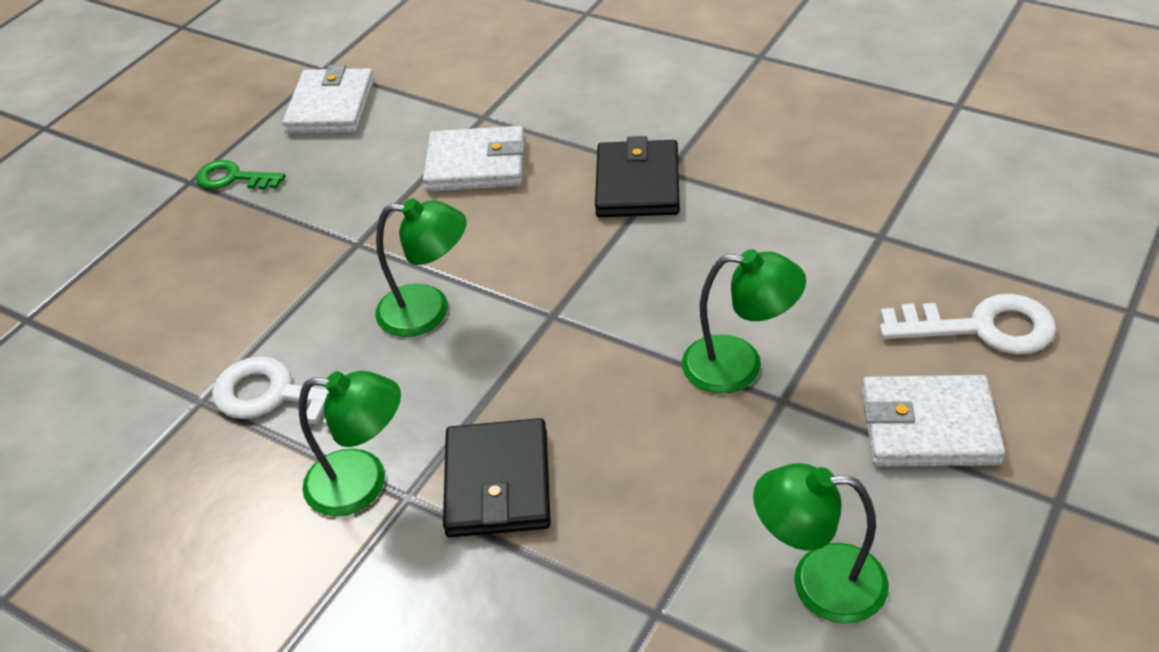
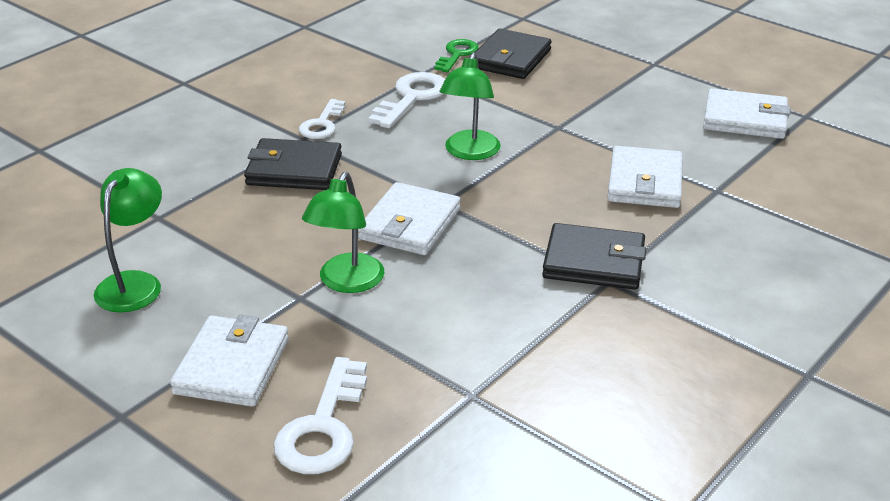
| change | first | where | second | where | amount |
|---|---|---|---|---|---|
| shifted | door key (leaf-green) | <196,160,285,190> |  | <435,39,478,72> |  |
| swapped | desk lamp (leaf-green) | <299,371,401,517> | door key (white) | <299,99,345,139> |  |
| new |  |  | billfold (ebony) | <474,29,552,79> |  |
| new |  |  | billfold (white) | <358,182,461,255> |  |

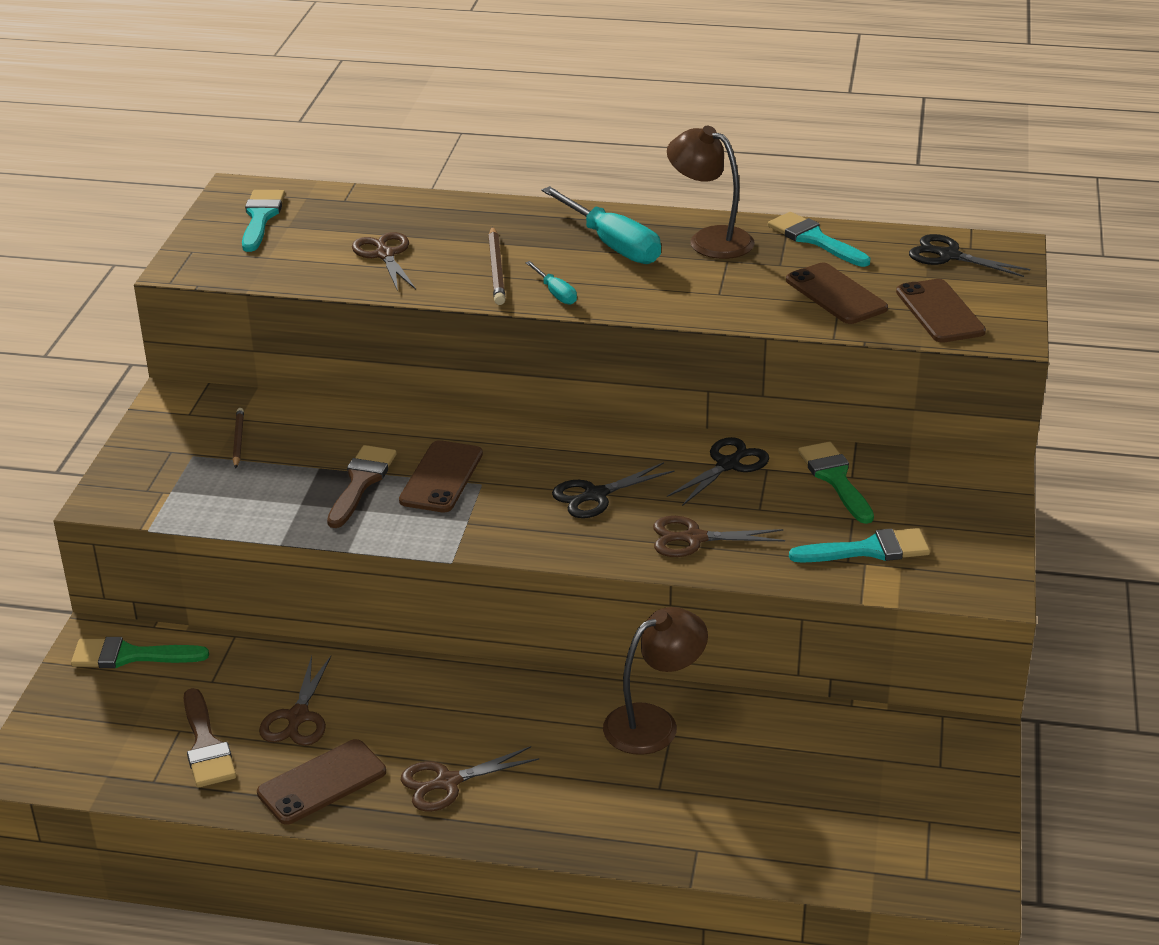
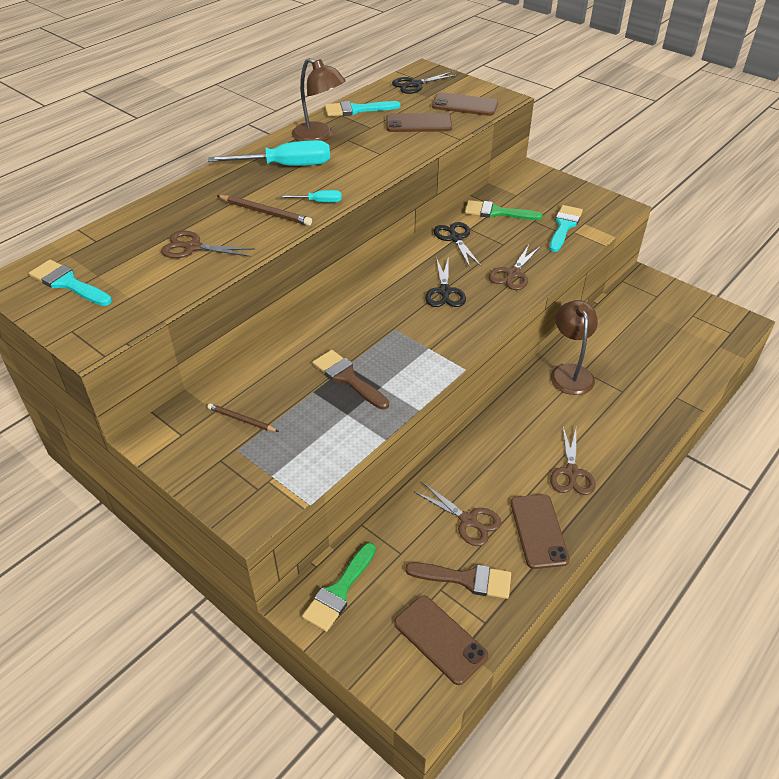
| change | first | where | second | where | amount |
|---|---|---|---|---|---|
| rotated | desk lamp (dark brown) | <667,126,755,259> |  | <292,58,346,141> | 120 degrees counterclockwise |
| shifted | mobile phone (dark brown) | <399,440,483,513> |  | <394,595,488,685> |  |

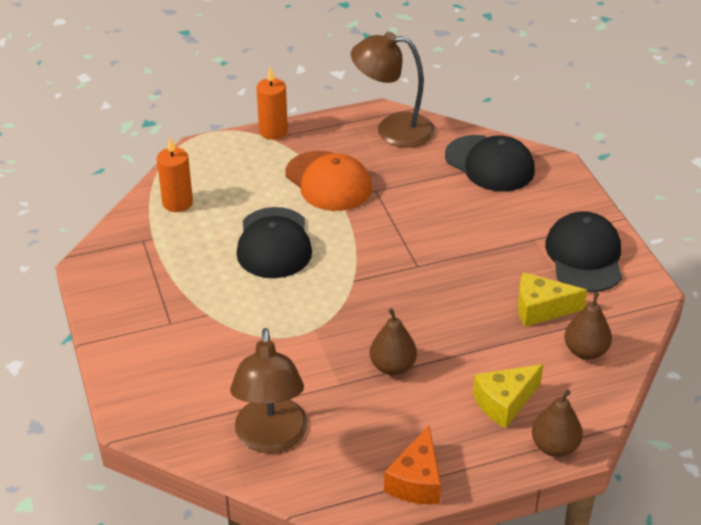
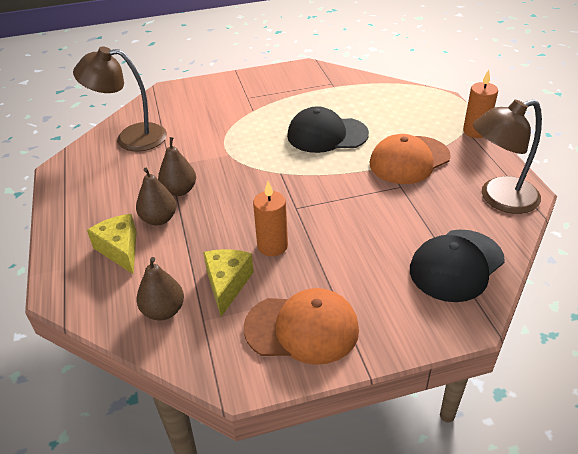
| change | first | where | second | where | amount |
|---|---|---|---|---|---|
| rotated | desk lamp (dark brown) | <351,32,435,147> |  | <473,99,542,214> | 120 degrees counterclockwise |
| shifted | wax candle (bright orange) | <157,137,193,212> |  | <253,181,288,256> |  |
| repainted | cap (ebony) | <545,211,622,292> | cap (bright orange) | <244,288,359,365> |  |
| shifted | pear fruit (dark brown) | <532,390,583,457> |  | <136,168,176,225> |  |
| gone | cheese wedge (bright orange) | <384,426,441,504> |  |  |  |

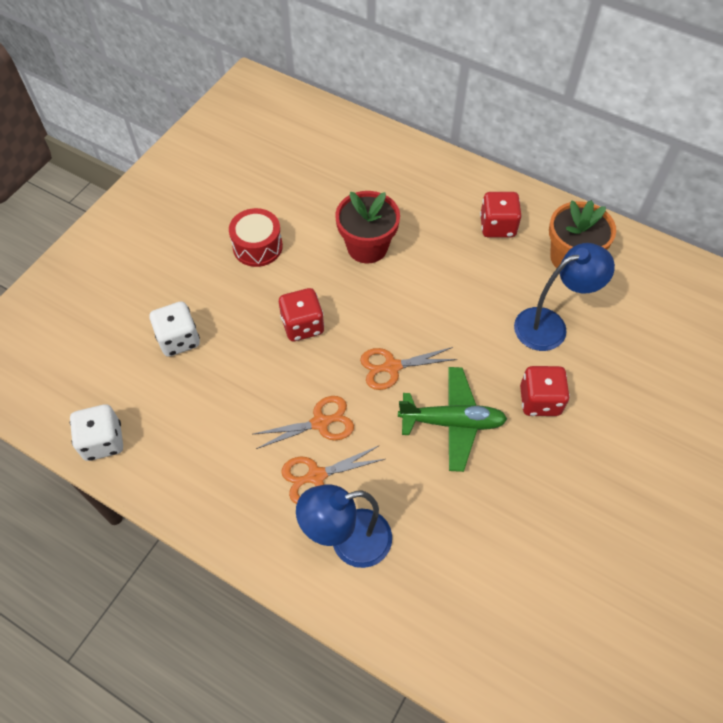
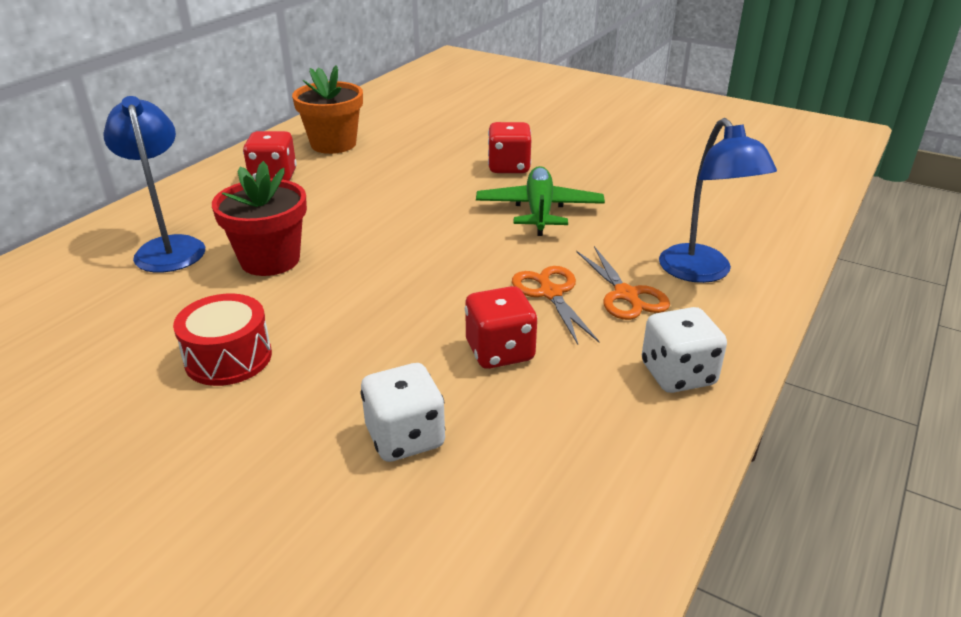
| change | first | where | second | where | amount |
|---|---|---|---|---|---|
| shifted | desk lamp (cobalt) | <514,243,615,351> |  | <104,96,205,272> |  |
| shifted | game die (red) | <279,288,324,341> |  | <465,286,537,369> |  |
| gone | shears (bright orange) | <360,347,457,390> |  |  |  |
| shifted | game die (white) | <70,404,123,461> |  | <642,307,727,393> |  |

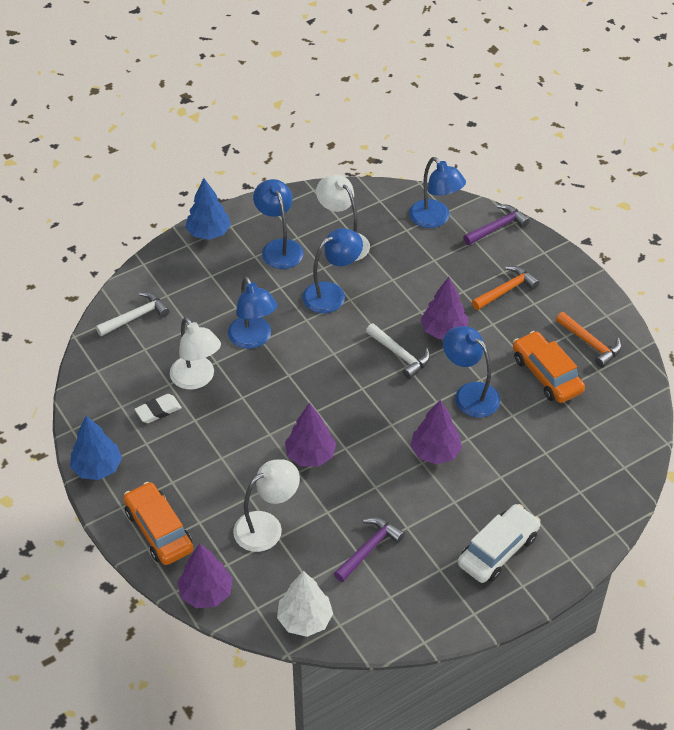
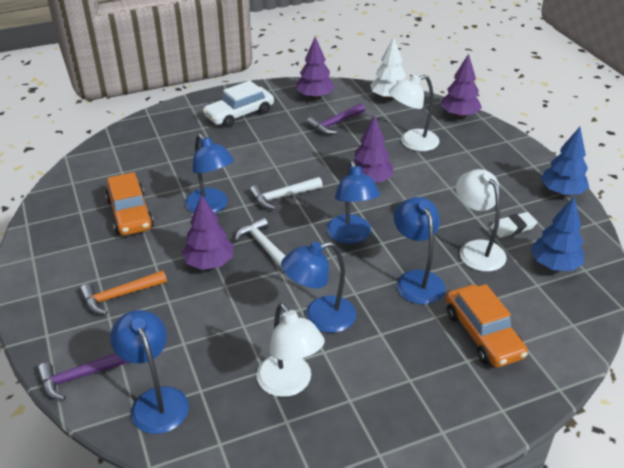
| change | first | where | second | where | amount |
|---|---|---|---|---|---|
| shifted | toy tree (cobalt) | <185,178,231,240> |  | <531,196,584,271> |  |
| shifted | desk lamp (cobalt) | <253,179,303,269> |  | <327,160,380,244> |  |
| shifted | hammer (white) | <96,292,170,336> |  | <250,177,323,210> |  |
| gone | hammer (bright orange) | <556,312,622,368> |  |  |  |
| shifted | toy tree (purple) | <411,400,462,464> |  | <296,37,335,99> |  |
| shifted | automobile (bright orange) | <123,482,193,565> |  | <446,284,528,367> |  |

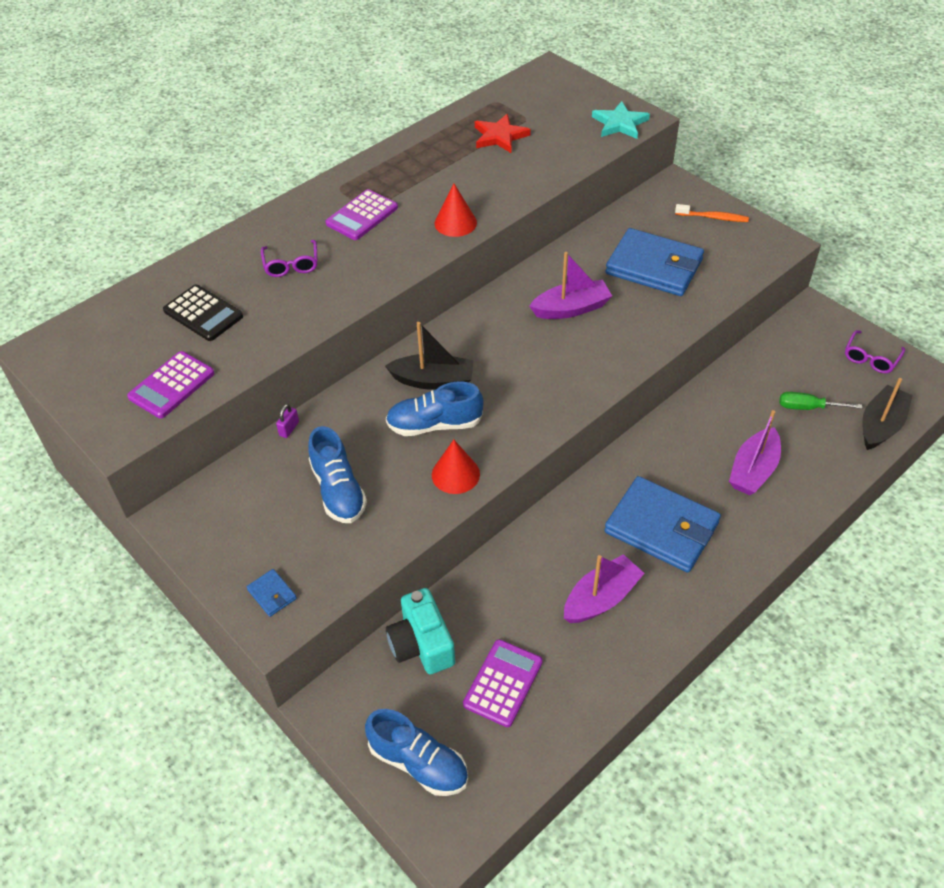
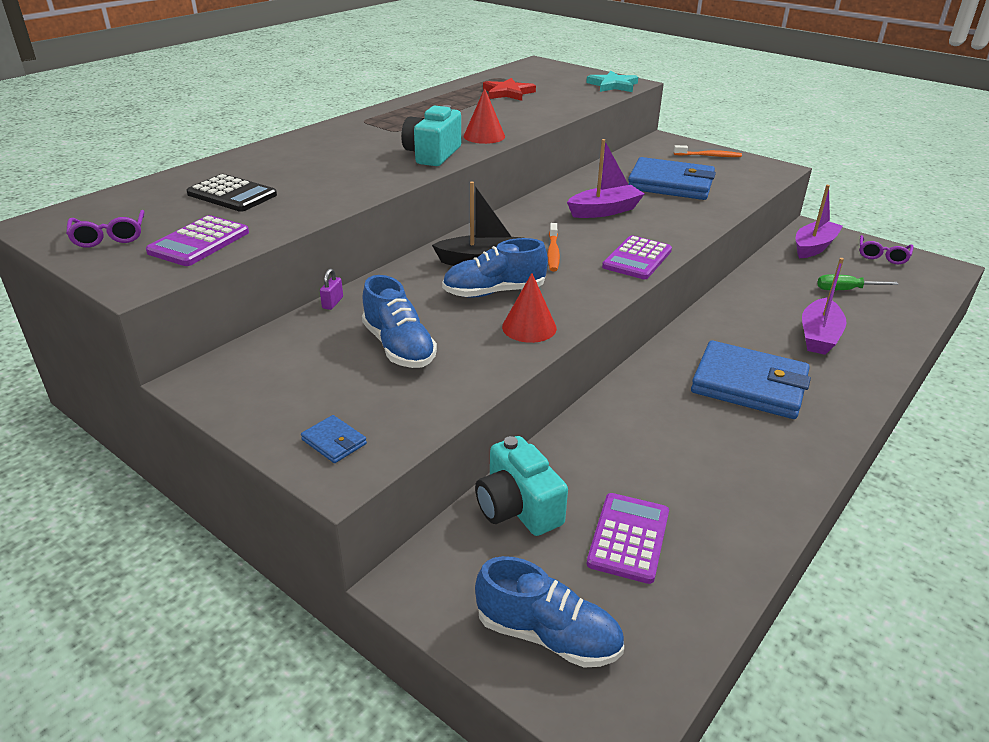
| change | first | where | second | where | amount |
|---|---|---|---|---|---|
| shifted | calculator (purple) | <325,189,398,240> |  | <602,235,672,279> |  |
| shifted | glasses (purple) | <261,240,318,277> |  | <66,210,145,248> |  |
| gone | sailboat (ebony) | <862,378,913,450> |  |  |  |
| shifted | sailboat (purple) | <564,554,645,623> |  | <796,185,843,258> |  |
| new |  |  | photo camera (teal) | <401,105,461,166> |  |
| new |  |  | tooth brush (bright orange) | <547,223,560,271> |  |

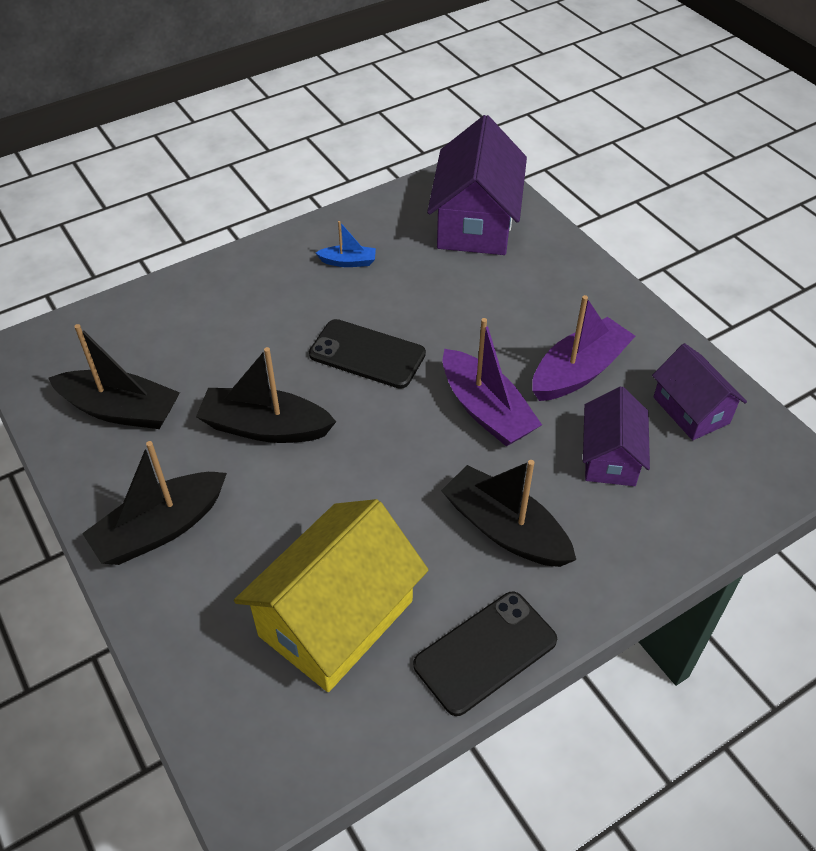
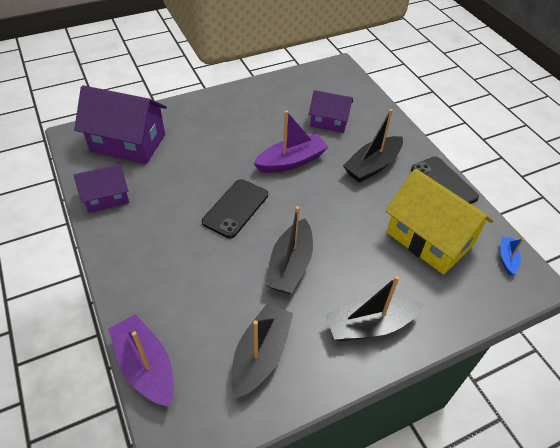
| change | first | where | second | where | amount |
|---|---|---|---|---|---|
| shifted | sailboat (cobalt) | <316,221,376,267> |  | <500,237,524,275> |  |
| shifted | sailboat (purple) | <532,295,635,401> |  | <108,314,174,407> |  |
| shifted | house (purple) | <652,343,747,440> |  | <74,164,129,213> |  |
| rotated | sailboat (ebony) | <82,441,227,565> |  | <325,276,423,341> | 105 degrees clockwise |

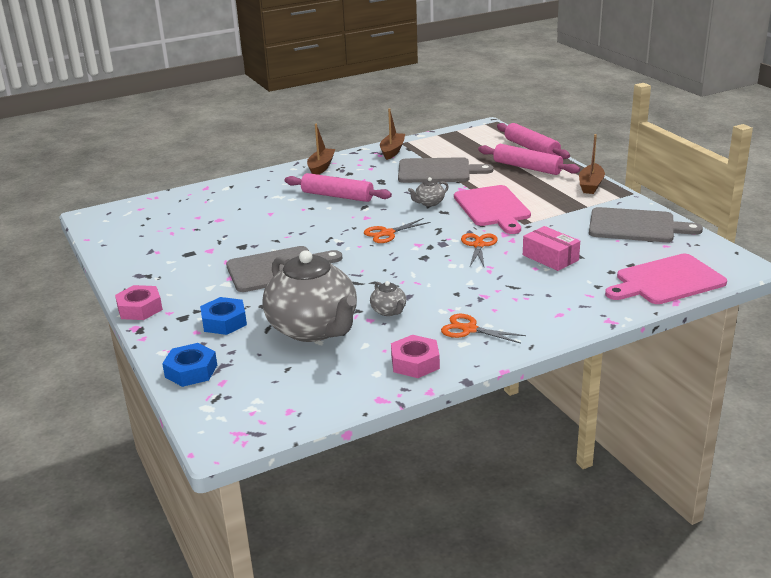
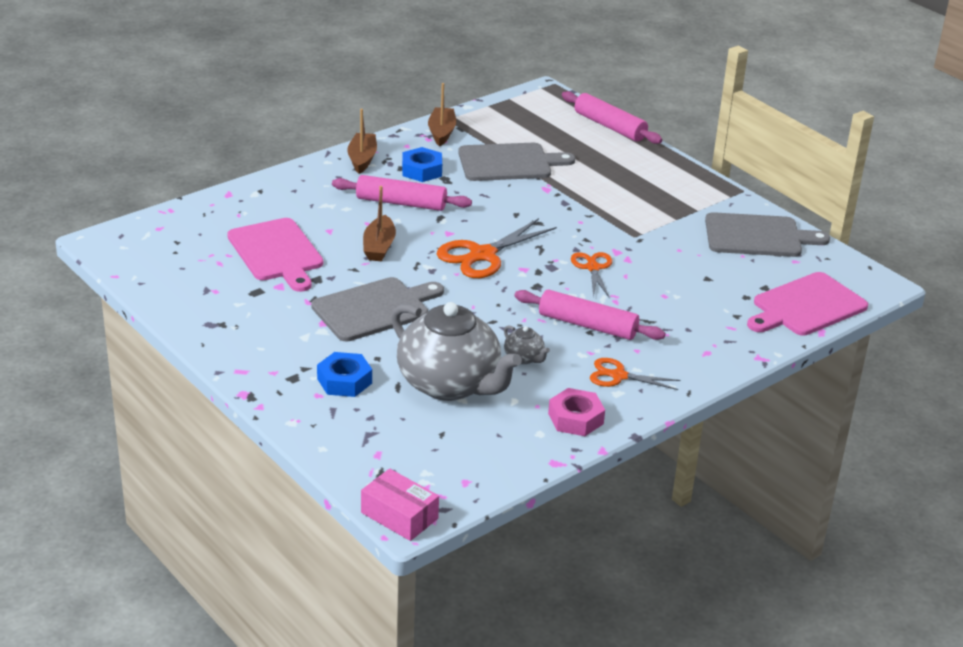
| change | first | where | second | where | amount |
|---|---|---|---|---|---|
| shifted | sailboat (dark brown) | <579,134,605,194> |  | <363,186,396,261> |  |
| shifted | dough roller (rosy) | <478,144,580,175> |  | <514,289,666,340> |  |
| gone | china teapot (gray) | <408,177,449,207> |  |  |  |
| shifted | chopping board (rosy) | <454,185,531,234> |  | <227,218,323,292> |  |
| scaled | shears (bright orange) | <364,218,431,243> |  | <437,218,557,278> | x1.65 |
| shifted | package (rosy) | <523,226,580,271> |  | <361,468,439,541> |  |
| gone | nut (rosy) | <115,285,163,320> |  |  |  |
| shifted | nut (cobalt) | <162,343,217,387> |  | <402,147,442,182> |  |

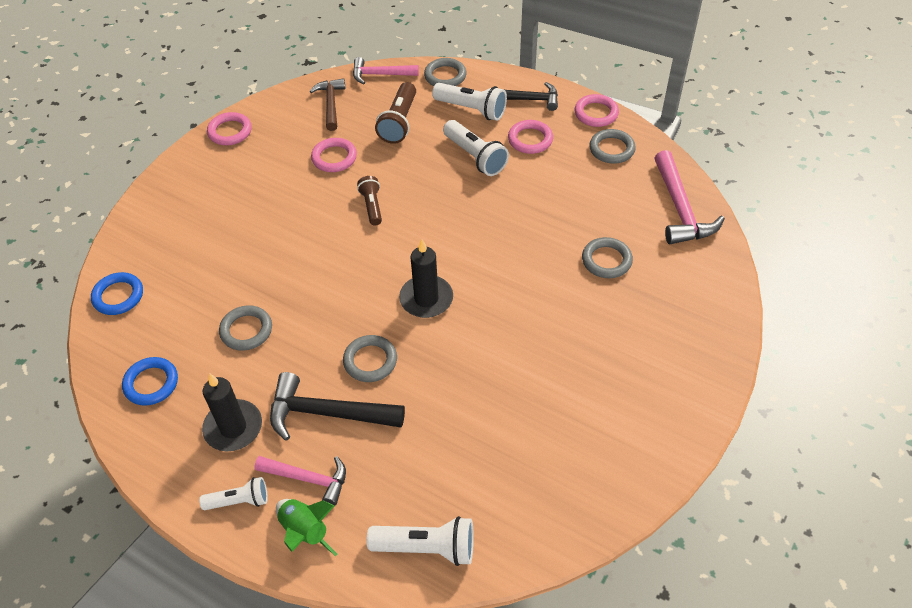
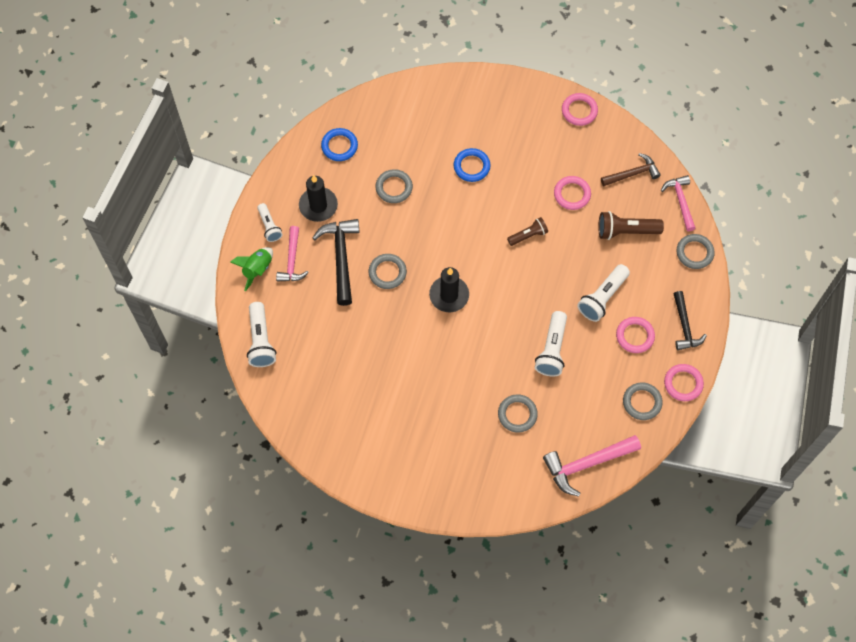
| change | first | where | second | where | amount |
|---|---|---|---|---|---|
| shifted | torch (white) | <432,83,507,121> |  | <535,311,567,376> |  |
| shifted | hoop (cobalt) | <91,272,143,315> |  | <454,148,491,182> |  |

